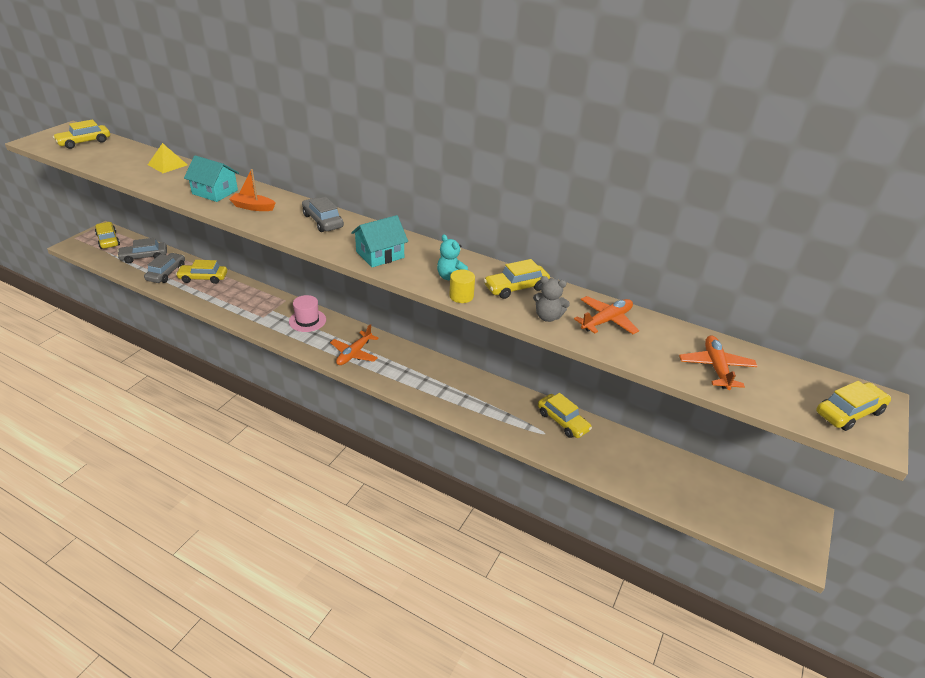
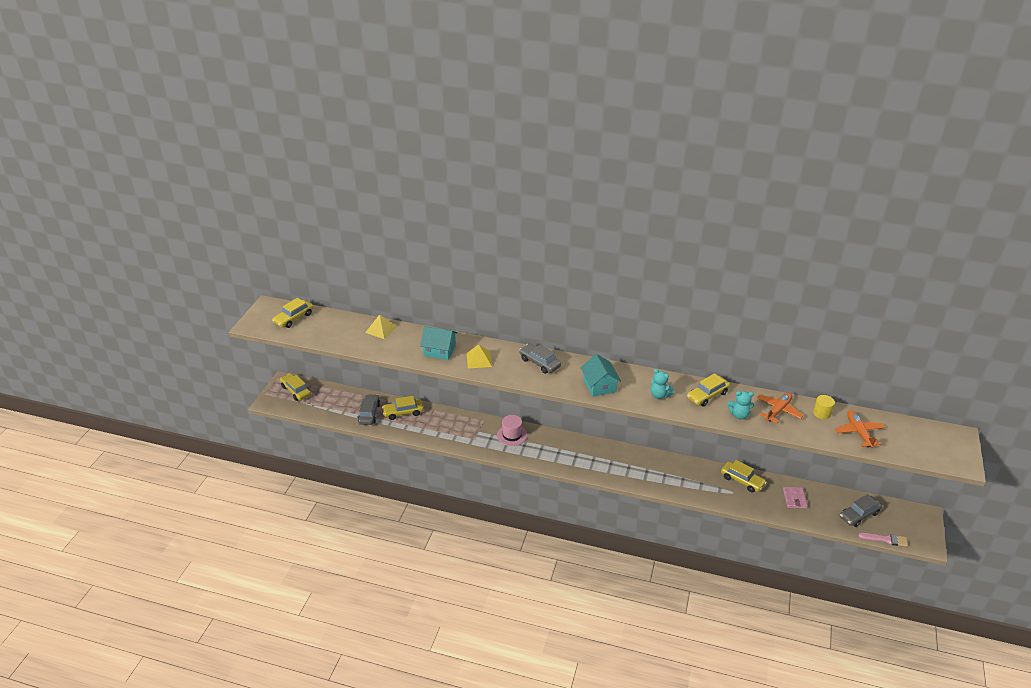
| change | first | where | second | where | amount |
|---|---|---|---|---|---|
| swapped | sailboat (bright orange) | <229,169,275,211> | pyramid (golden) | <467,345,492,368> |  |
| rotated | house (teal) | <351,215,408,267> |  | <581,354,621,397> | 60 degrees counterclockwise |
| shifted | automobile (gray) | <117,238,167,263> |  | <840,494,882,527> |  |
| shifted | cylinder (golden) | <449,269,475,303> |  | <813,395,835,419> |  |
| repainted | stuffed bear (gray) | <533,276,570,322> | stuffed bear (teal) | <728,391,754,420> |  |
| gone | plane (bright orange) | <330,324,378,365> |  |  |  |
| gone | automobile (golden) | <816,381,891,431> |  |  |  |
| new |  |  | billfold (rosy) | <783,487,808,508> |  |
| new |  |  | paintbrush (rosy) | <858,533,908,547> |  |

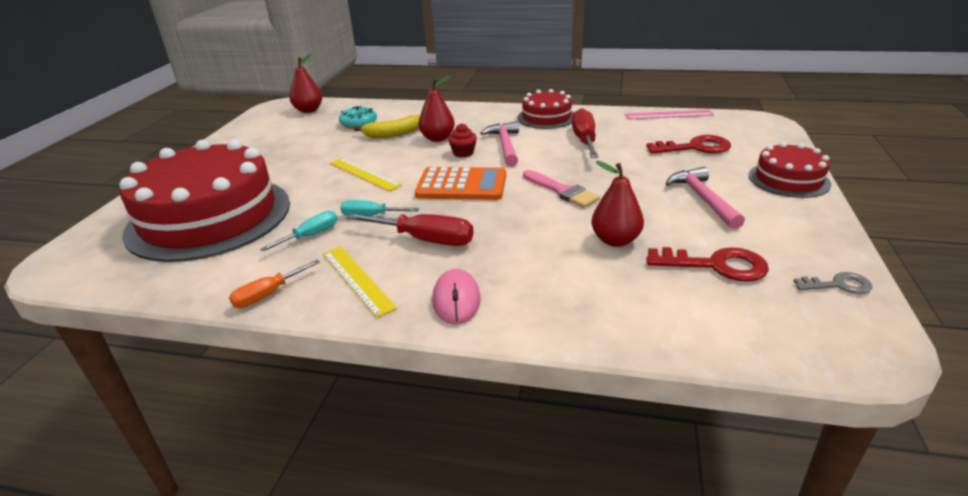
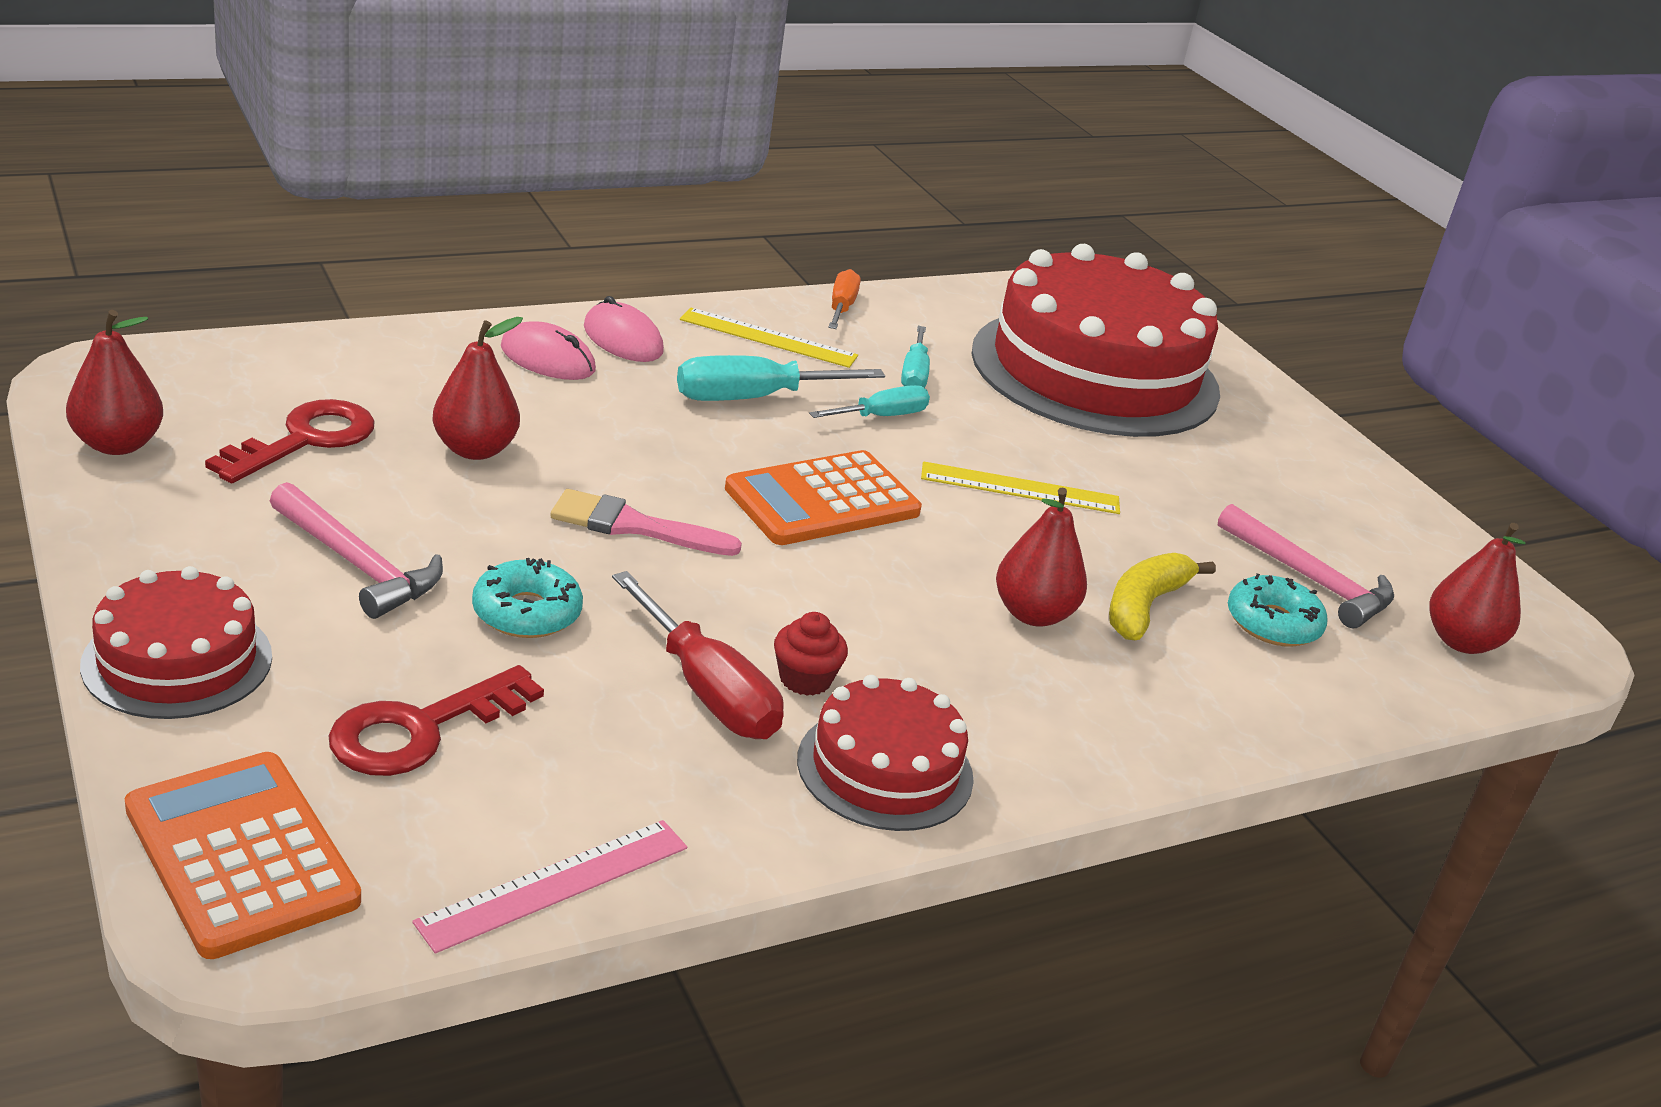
| change | first | where | second | where | amount |
|---|---|---|---|---|---|
| shifted | hammer (rosy) | <480,121,519,167> |  | <1218,504,1394,628> |  |
| shifted | cupcake (red) | <448,123,477,158> |  | <774,612,848,696> |  |
| repainted | screwdriver (red) | <347,213,473,246> | screwdriver (teal) | <677,355,885,401> |  |
| rotated | door key (red) | <646,247,769,282> |  | <205,399,375,483> | 150 degrees clockwise |
| swapped | door key (gray) | <793,272,872,294> | pear fruit (red) | <66,310,163,455> |  |
| new |  |  | computer mouse (rosy) | <501,321,596,380> |  |
| new |  |  | donut (teal) | <472,558,583,638> |  |
| new |  |  | calculator (bright orange) | <125,752,361,959> |  |

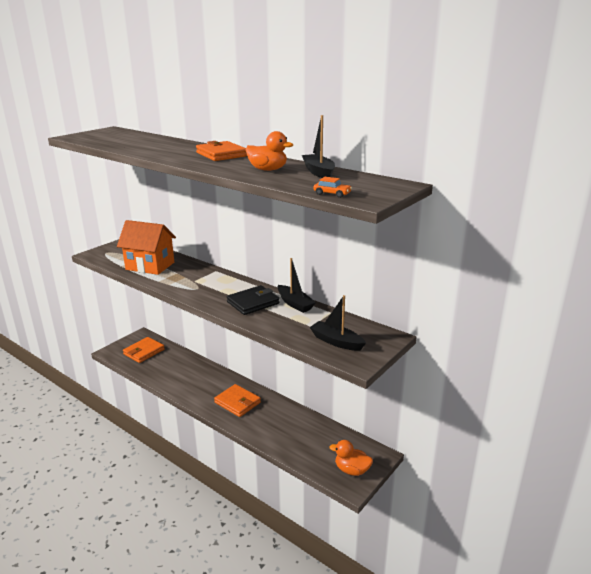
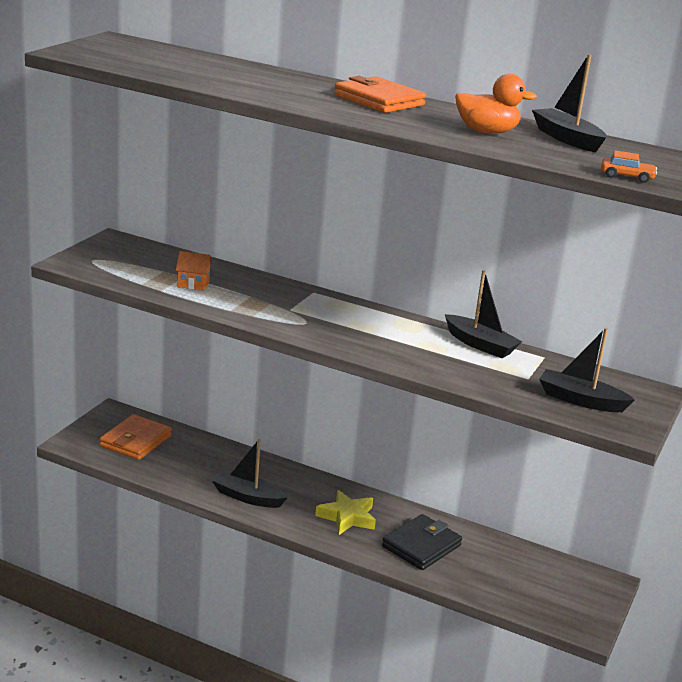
| change | first | where | second | where | amount |
|---|---|---|---|---|---|
| scaled | house (bright orange) | <117,220,176,275> |  | <176,251,213,290> | x0.42 |
| shifted | billfold (ebony) | <227,285,279,315> |  | <382,514,462,570> |  |
| swapped | billfold (bright orange) | <214,384,261,417> | five-pointed star (golden) | <315,490,376,535> |  |
| gone | toy duck (bright orange) | <329,440,373,476> |  |  |  |
| new |  |  | sailboat (ebony) | <211,439,288,508> |  |

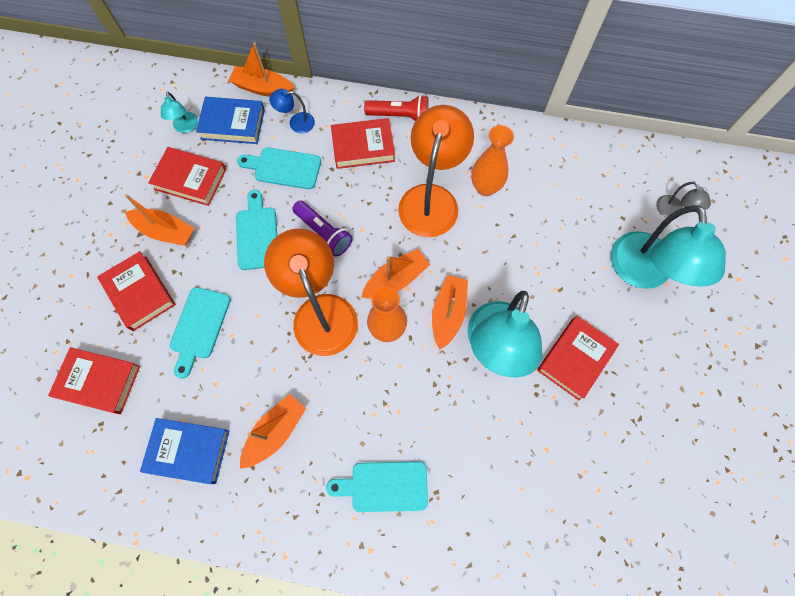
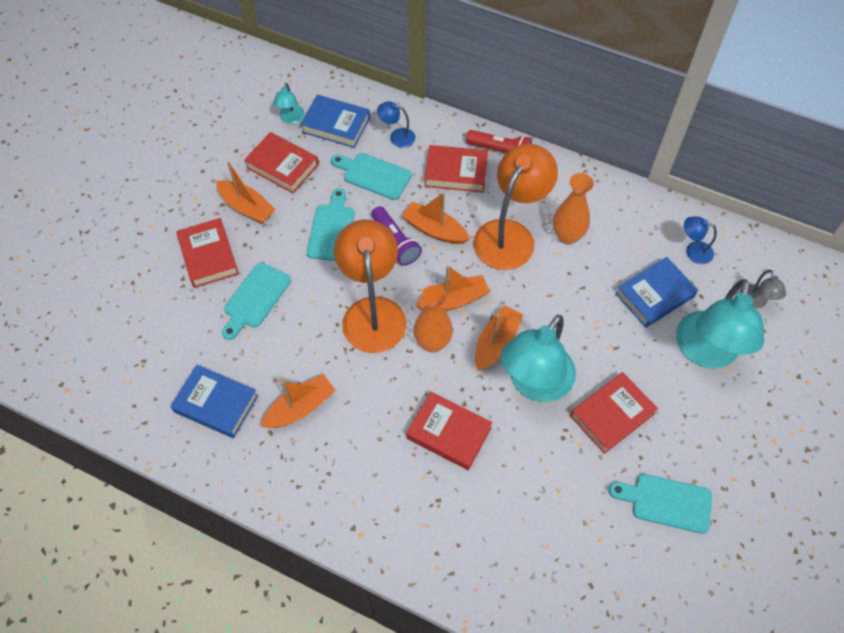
| change | first | where | second | where | amount |
|---|---|---|---|---|---|
| shifted | sailboat (bright orange) | <228,42,295,97> |  | <402,192,470,244> |  |
| shifted | hardback (red) | <48,347,140,414> |  | <406,392,492,470> |  |
| shifted | chopping board (teal) | <326,461,428,512> |  | <609,474,712,534> |  |
| new |  |  | desk lamp (cobalt) | <684,216,717,264> |  |
| new |  |  | hardback (cobalt) | <615,257,698,328> |  |

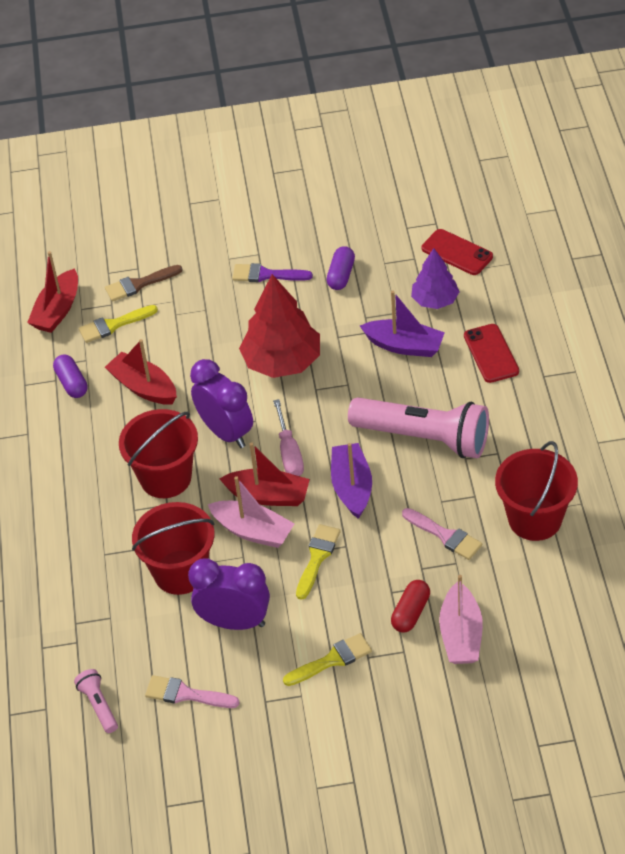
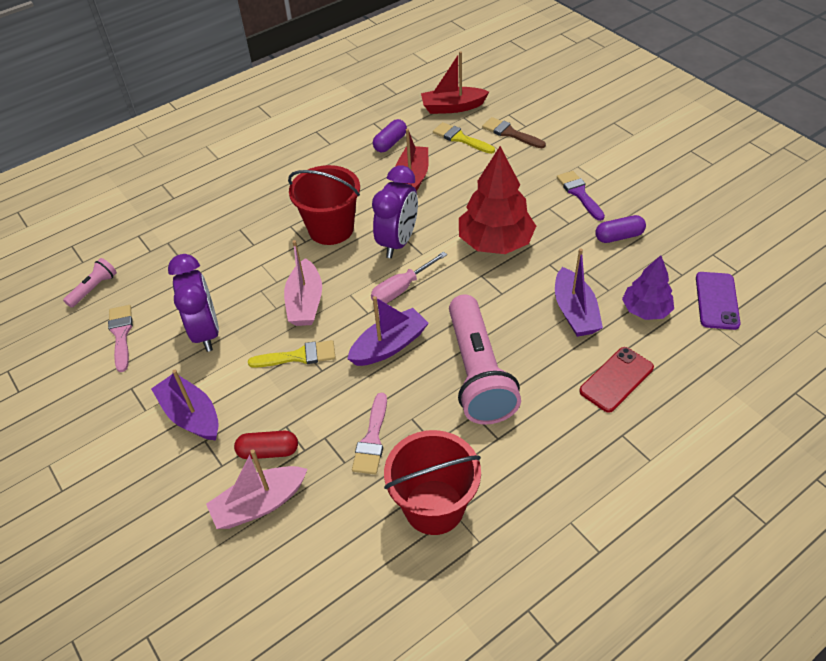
| change | first | where | second | where | amount |
|---|---|---|---|---|---|
| repainted | mobile phone (red) | <422,229,493,275> | mobile phone (purple) | <696,272,741,330> |  |
| gone | sailboat (red) | <219,443,310,506> |  |  |  |
| gone | pail (red) | <132,502,215,595> |  |  |  |
| swapped | paintbrush (golden) | <283,633,372,686> | sailboat (purple) | <151,370,219,440> |  |

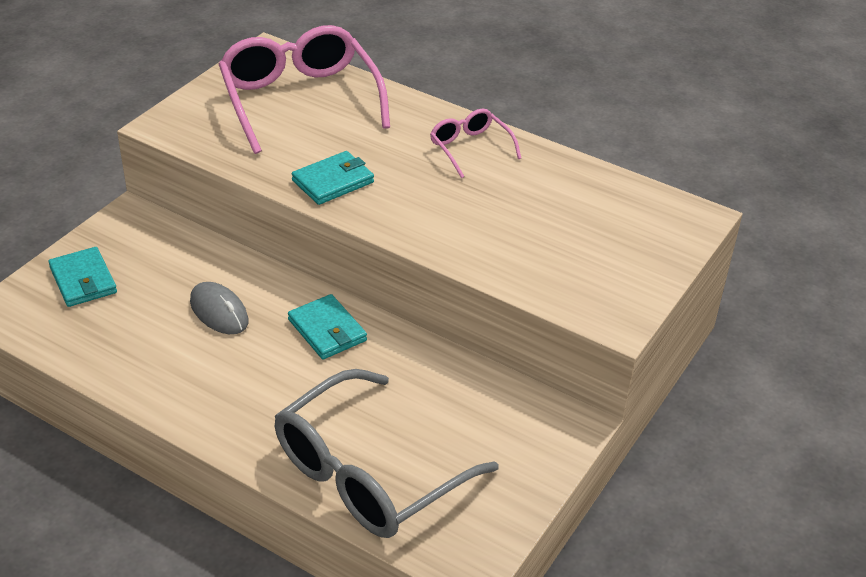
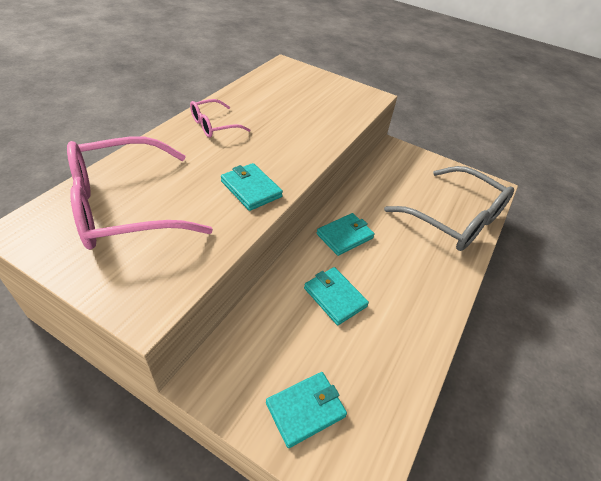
| change | first | where | second | where | amount |
|---|---|---|---|---|---|
| swapped | computer mouse (gray) | <190,282,249,334> | billfold (teal) | <304,267,369,325> |  |

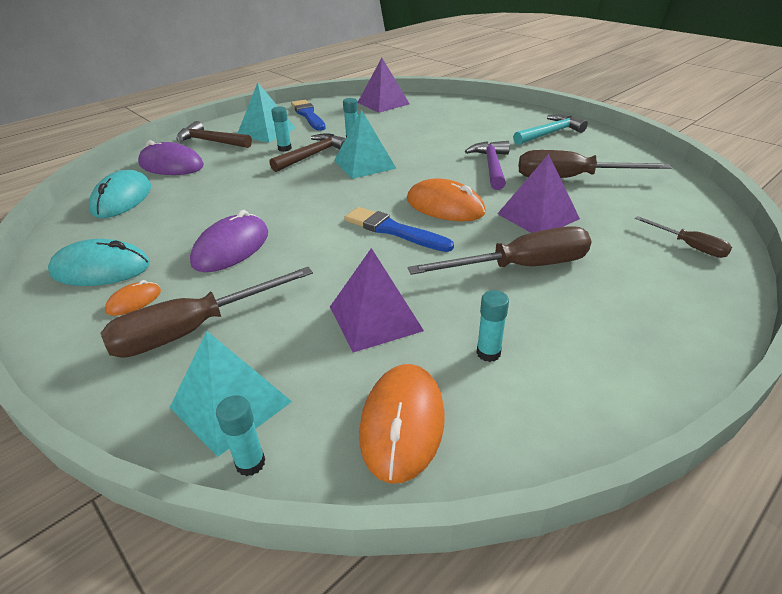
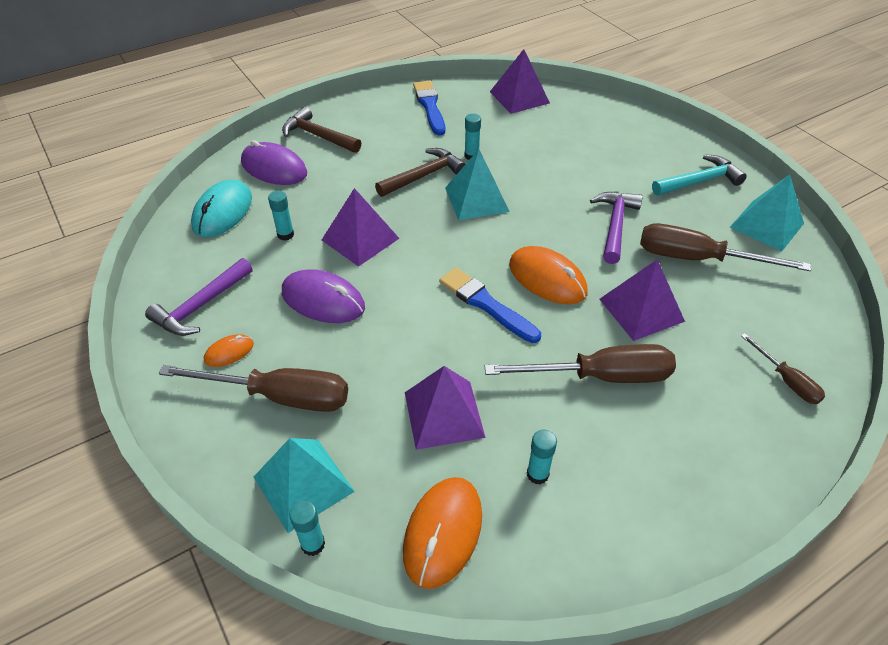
| change | first | where | second | where | amount |
|---|---|---|---|---|---|
| shifted | pyramid (teal) | <237,83,295,143> |  | <730,174,804,251> |  |
| shifted | stick of glue (teal) | <271,107,292,152> |  | <268,191,294,241> |  |
| rotated | computer mouse (purple) | <190,210,268,272> |  | <282,269,365,323> | 75 degrees clockwise |
| swapped | computer mouse (teal) | <48,239,150,286> | hammer (purple) | <145,258,253,336> |  |
| rotated | screwdriver (dark brown) | <101,267,313,358> |  | <159,365,348,412> | 150 degrees counterclockwise |
| new |  |  | pyramid (purple) | <322,188,400,267> |  |

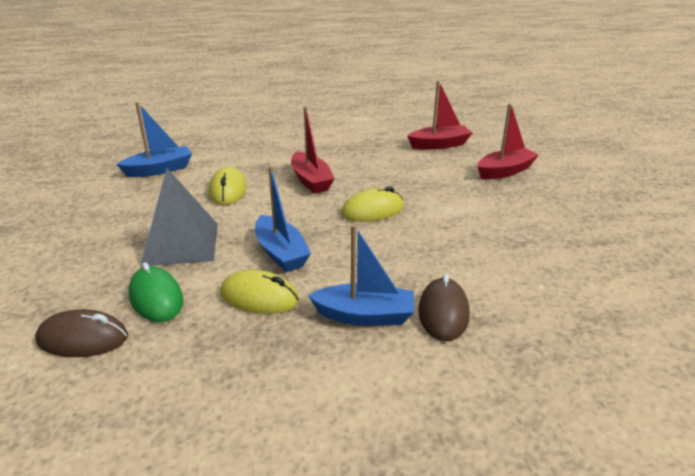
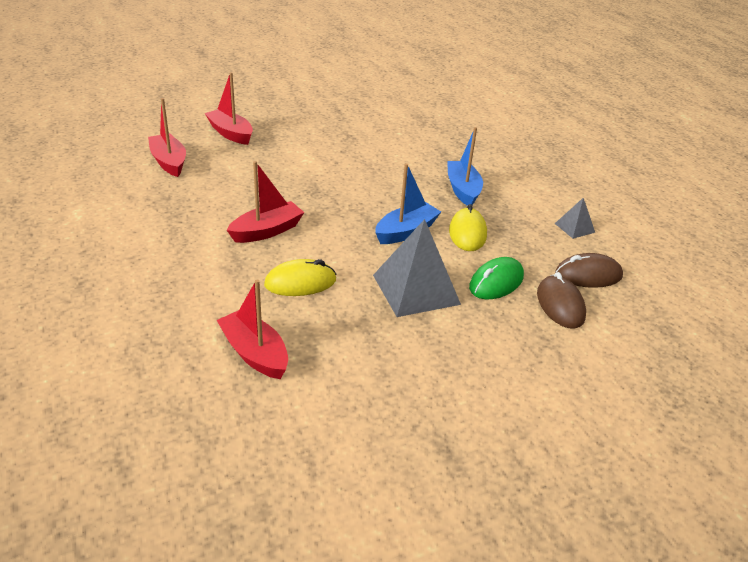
| change | first | where | second | where | amount |
|---|---|---|---|---|---|
| repainted | sailboat (cobalt) | <116,102,192,177> | sailboat (red) | <217,280,288,379> |  |
| gone | computer mouse (golden) | <341,186,404,222> |  |  |  |
| shifted | computer mouse (dark brown) | <418,274,469,341> |  | <555,253,623,288> |  |
| new |  |  | pyramid (gray) | <555,198,595,239> |  |

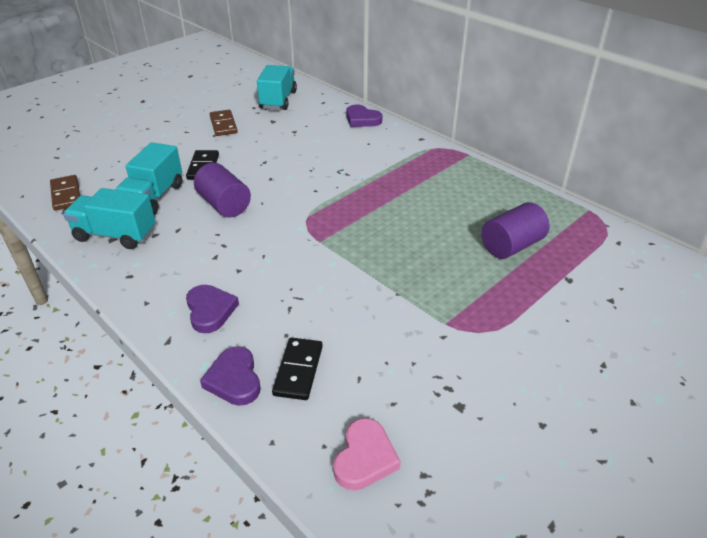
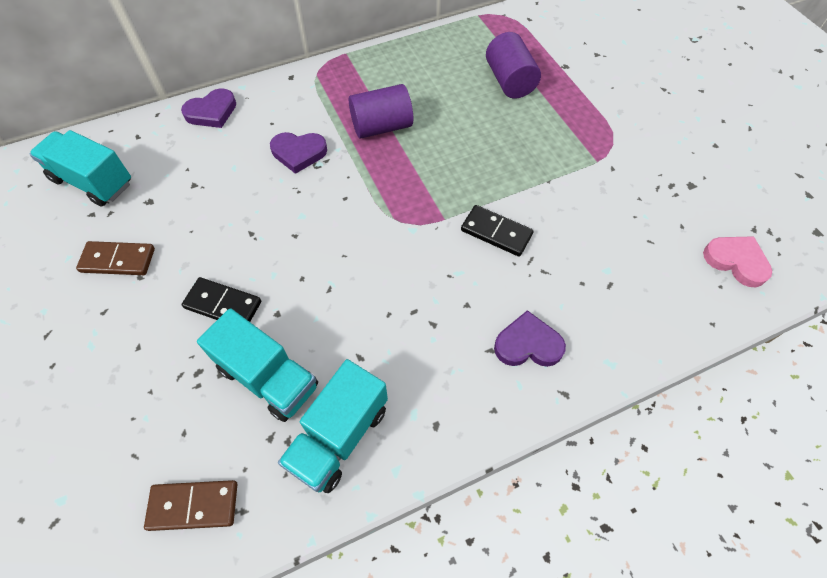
| change | first | where | second | where | amount |
|---|---|---|---|---|---|
| shifted | cylinder (purple) | <194,163,251,217> |  | <349,84,413,139> |  |
| shifted | domino (ebony) | <272,338,323,400> |  | <461,205,533,257> |  |
| shifted | heart shape (purple) | <200,346,260,406> |  | <270,132,327,174> |  |

